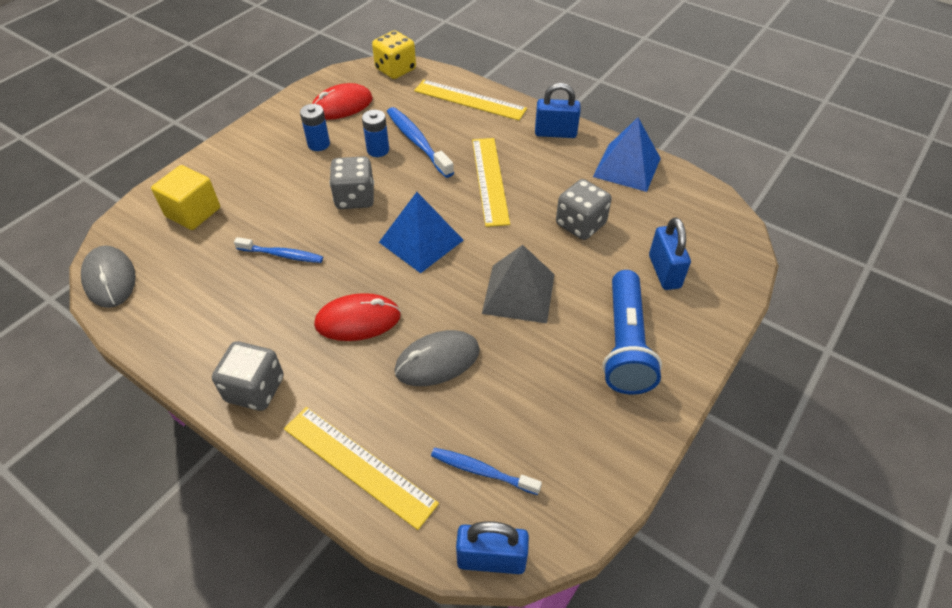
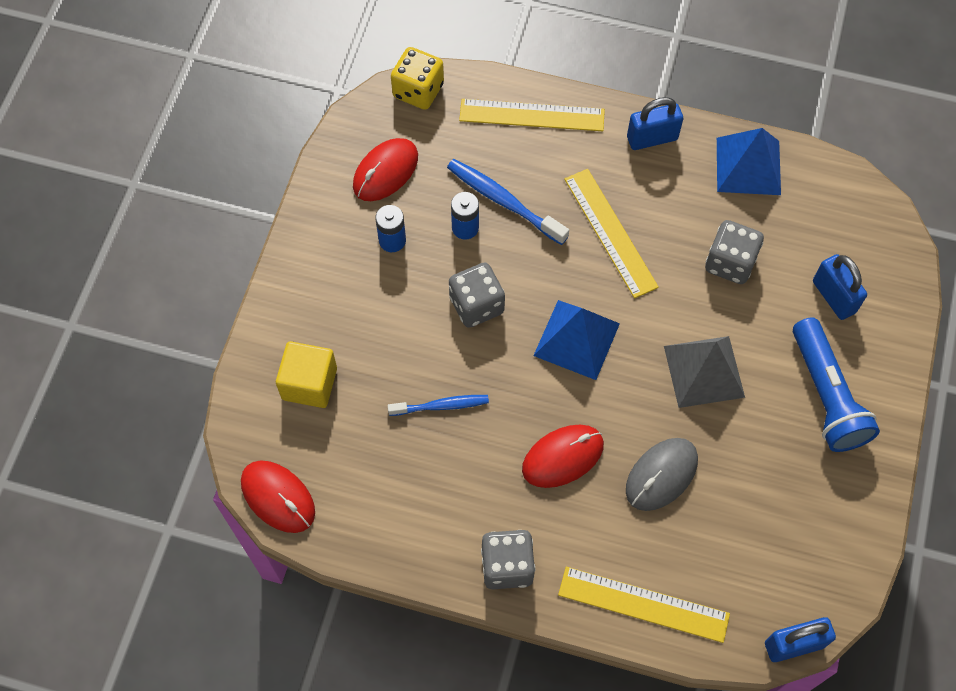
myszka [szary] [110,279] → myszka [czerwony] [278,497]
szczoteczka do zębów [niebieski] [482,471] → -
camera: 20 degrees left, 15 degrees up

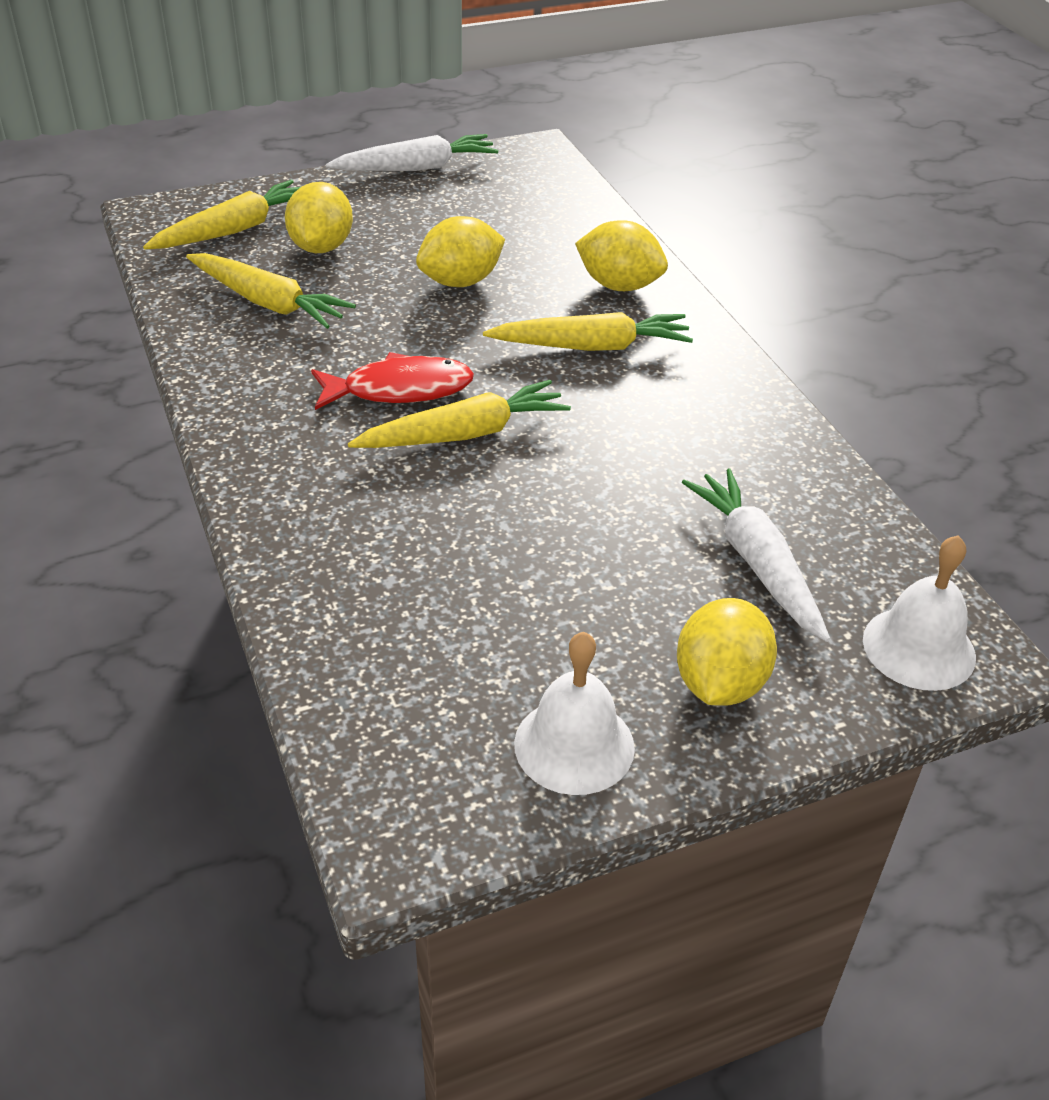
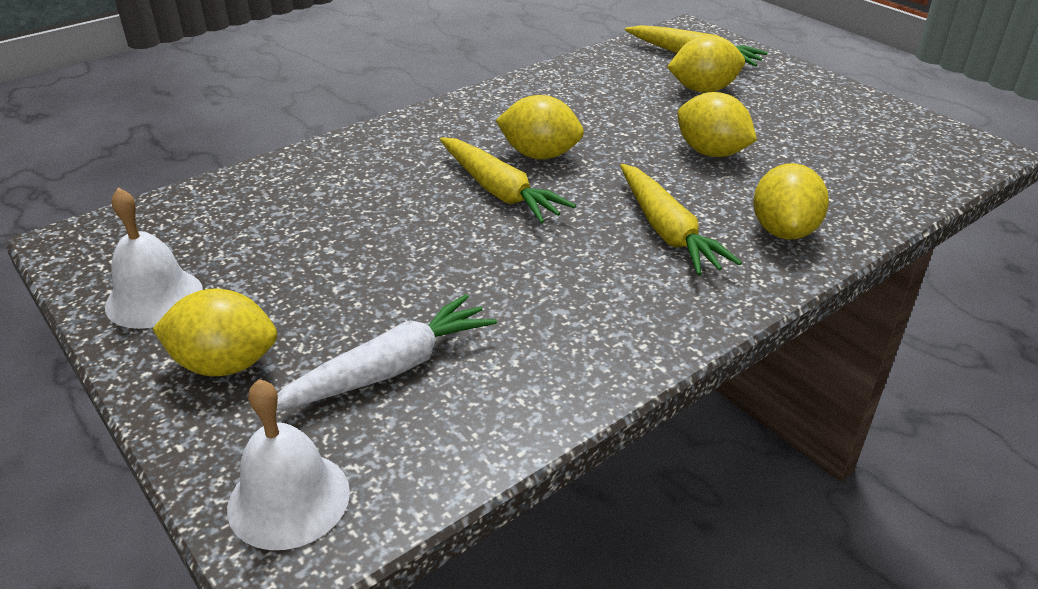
ryba [czerwony] [400,389] → cytryna [żółty] [539,155]
marchewka [żółty] [268,303] → -
marchewka [biały] [416,168] → -
camera: 75 degrees right, 5 degrees down

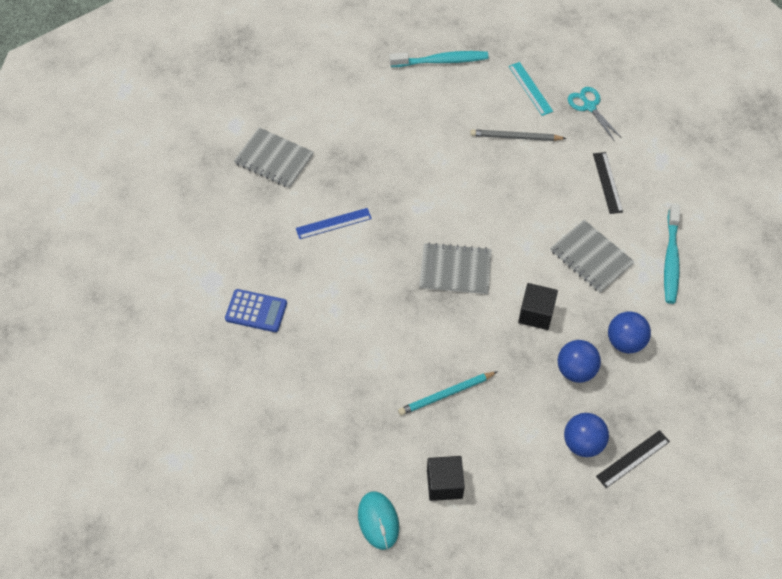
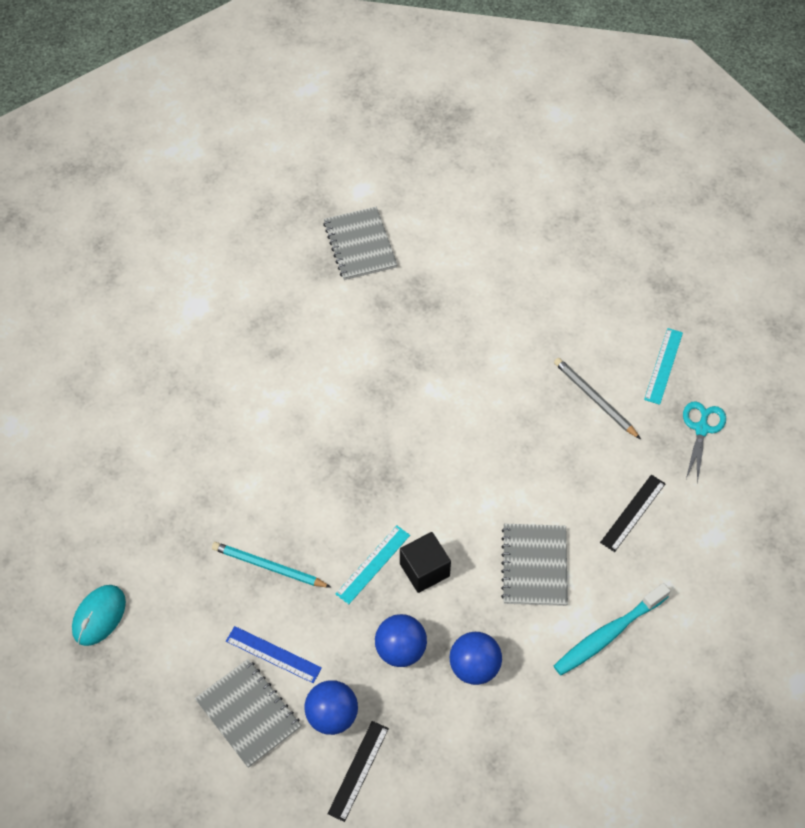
zeszyt [szary] [455,270] → zeszyt [szary] [248,714], relocated
linijka [niebieski] [333,223] → linijka [niebieski] [273,654], relocated
linijka [czarny] [633,458] → linijka [czarny] [358,770], 75 degrees counterclockwise
- → linijka [turkusowy] [373,564]
kalkulator [niebieski] [256,311] → -
szczoteczka do zębów [turkusowy] [441,61] → -
sześcian [czarny] [444,484] → -
camera: 45 degrees right, 0 degrees up

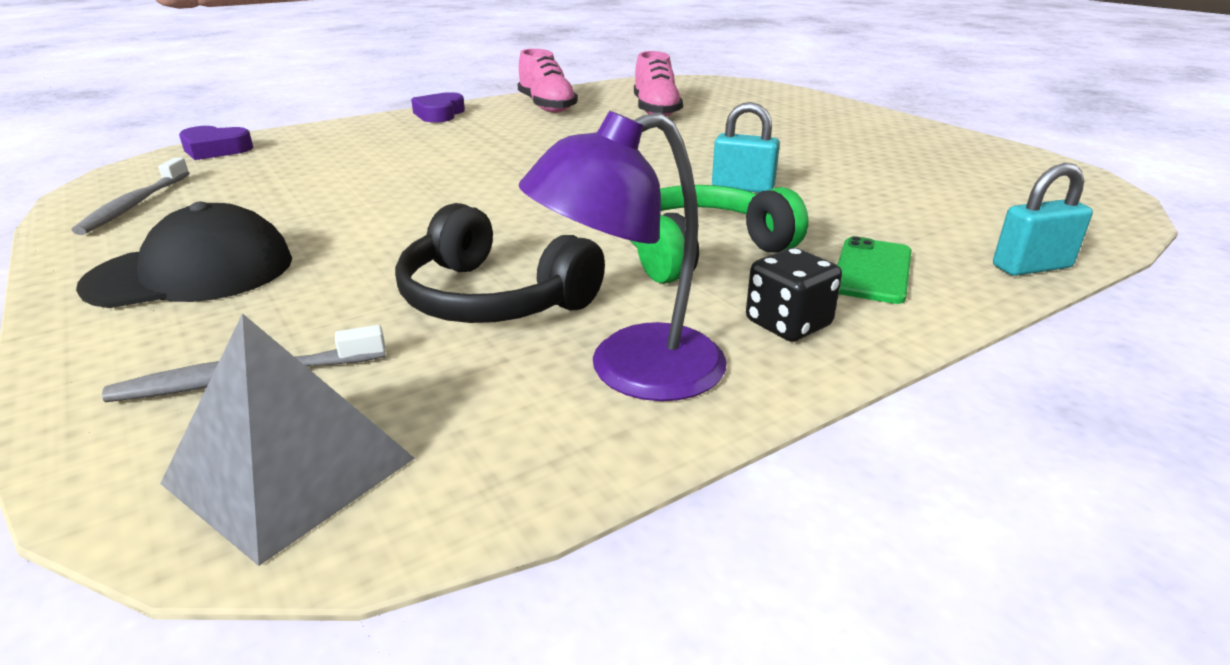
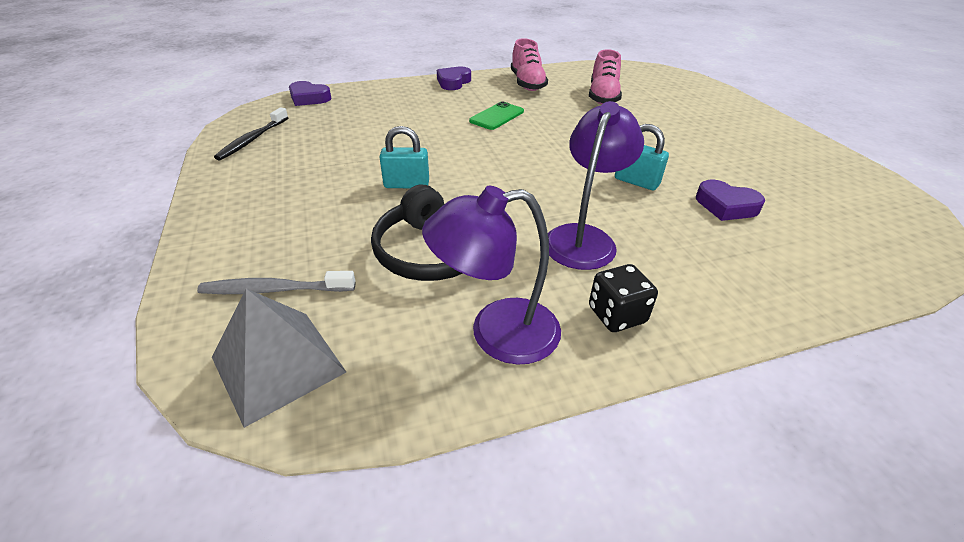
szczoteczka do zębów [szary] [135,205] → szczoteczka do zębów [czarny] [253,139]
kłódka [turkusowy] [1031,267] → kłódka [turkusowy] [406,184], relocated
telefon [zielony] [872,271] → telefon [zielony] [497,116], relocated
słuchawki [zielony] [702,251] → lampka [fioletowy] [583,238]
- → serce [fioletowy] [726,206]
czapka [czarny] [192,272] → -
camera: 15 degrees right, 10 degrees up

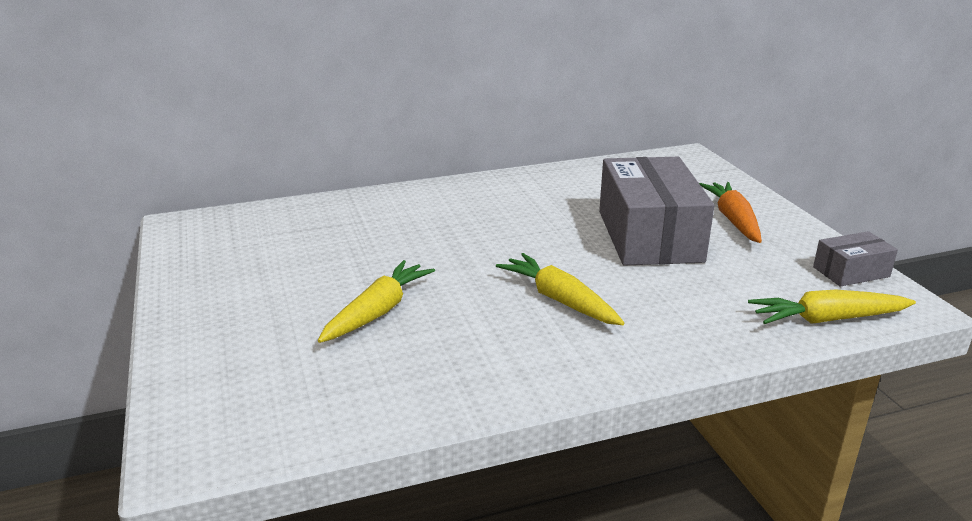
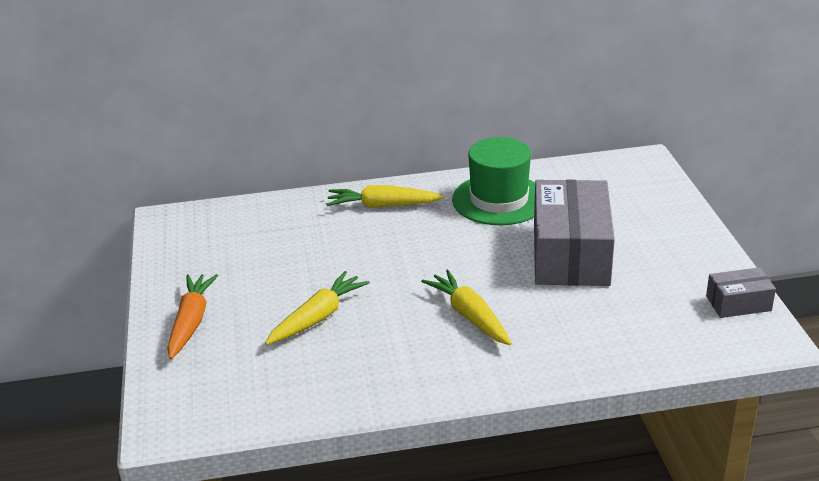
marchewka [pomarańczowy] [733,220] → marchewka [pomarańczowy] [191,322], relocated
marchewka [żółty] [827,319] → marchewka [żółty] [382,206], relocated
- → kapelusz [zielony] [499,200]
camera: 10 degrees right, 5 degrees up

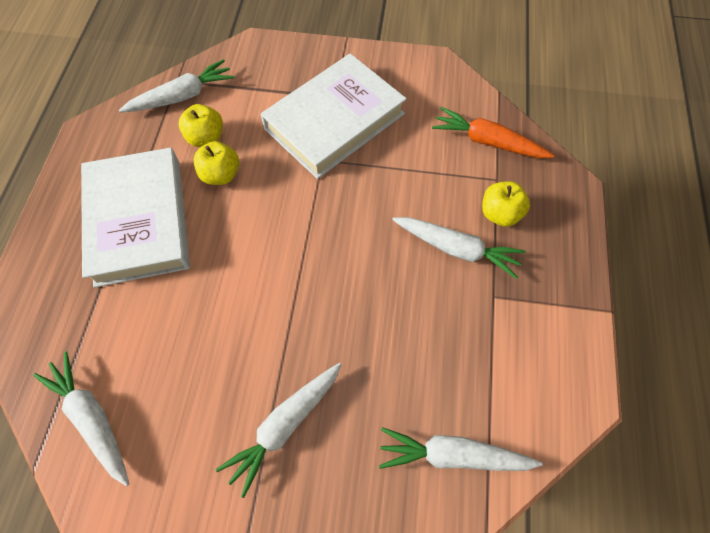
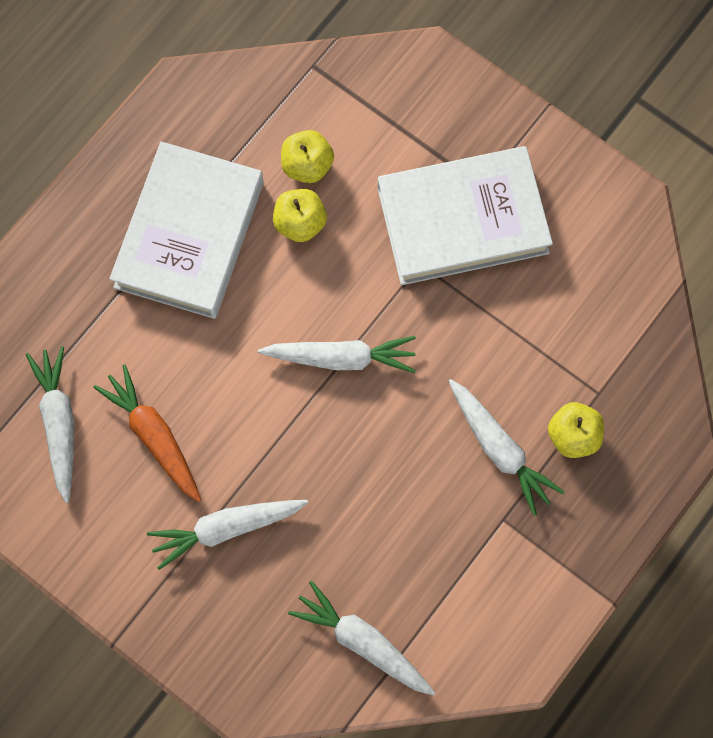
marchewka [pomarańczowy] [488,142] → marchewka [pomarańczowy] [154,436], relocated
marchewka [biały] [182,96] → marchewka [biały] [341,358], relocated
camera: 30 degrees right, 10 degrees up

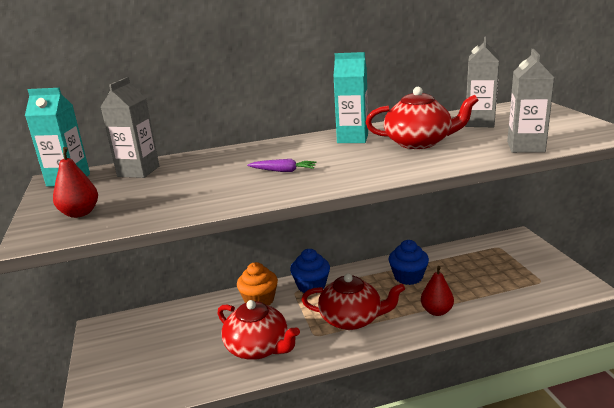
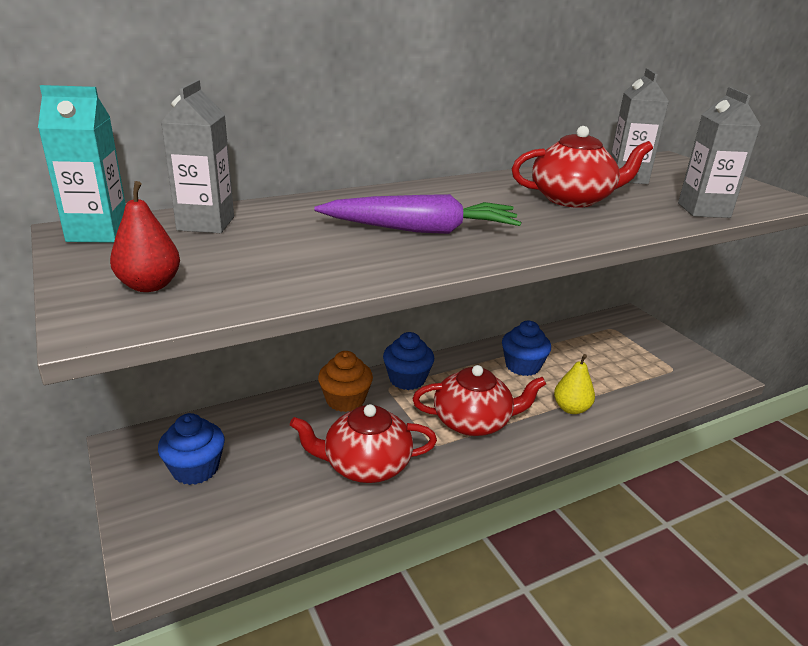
- → muffinka [niebieski] [195,469]
imbryk [czerwony] [258,348] → imbryk [czerwony] [366,465], 150 degrees clockwise
marchewka [fioletowy] [283,171] → marchewka [fioletowy] [421,230], x2.11
gruszka [czerwony] [436,311] → gruszka [żółty] [571,408]
karton mleka [turkusowy] [352,138] → -
camera: 15 degrees left, 5 degrees up

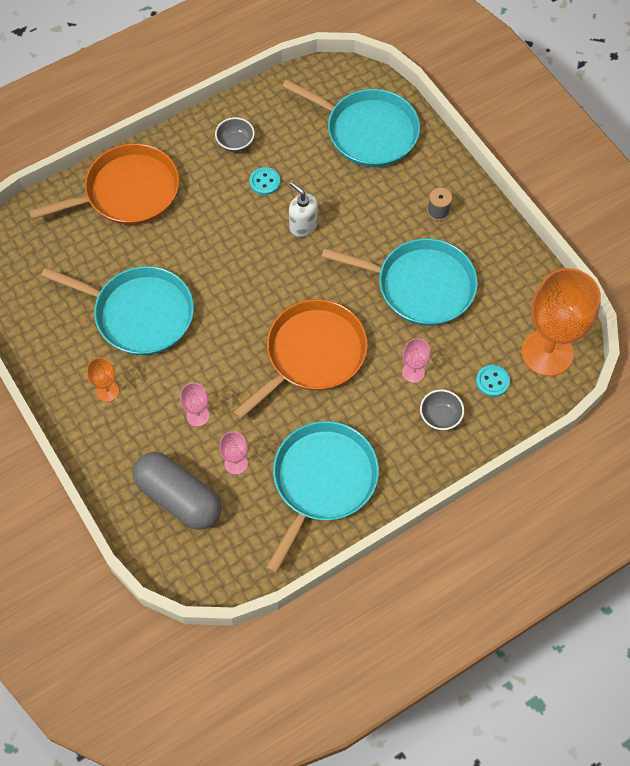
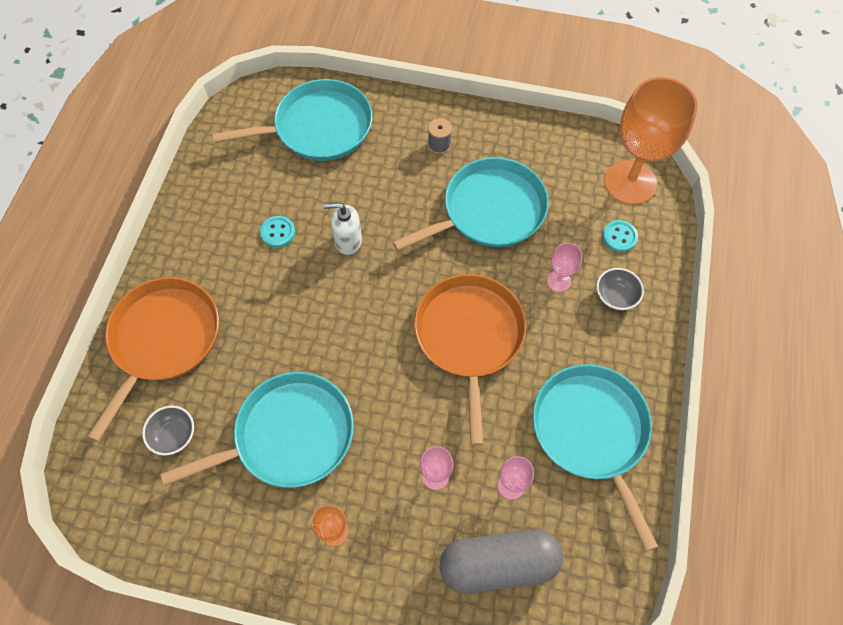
miska [szary] [235,143] → miska [szary] [174,436], relocated
camera: 45 degrees left, 0 degrees up

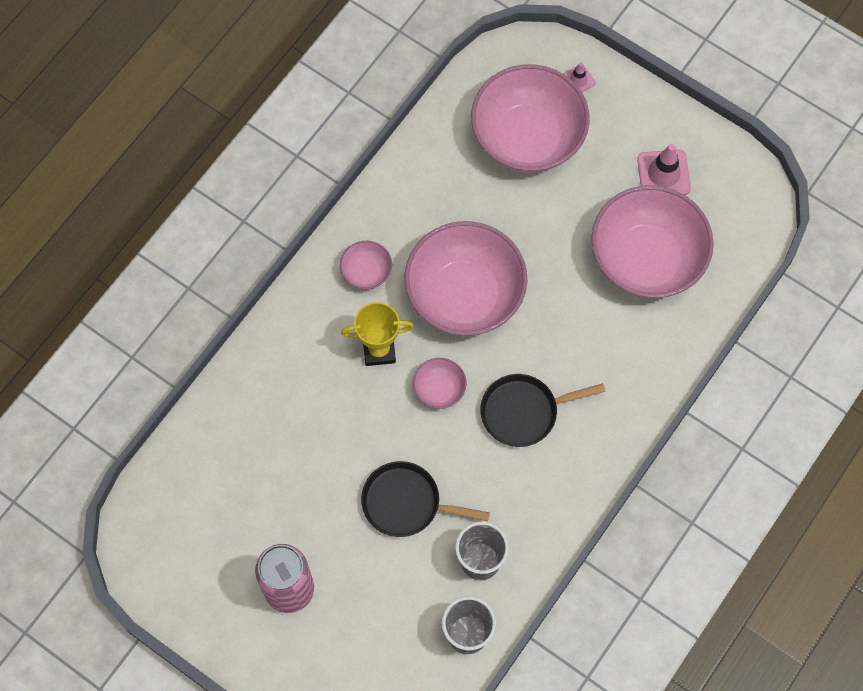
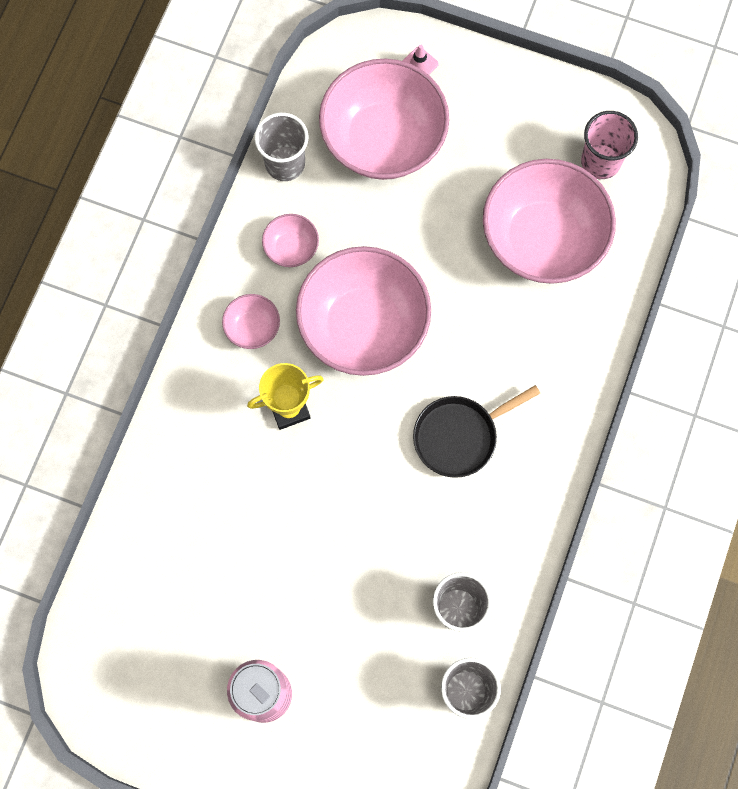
- → szklanka [szary] [285,163]
miska [różowy] [439,389] → miska [różowy] [291,248], relocated
- → szklanka [różowy] [600,162]
patelnia [czarny] [406,503] → -
pachołek [różowy] [663,174] → -
camera: 15 degrees left, 5 degrees up

